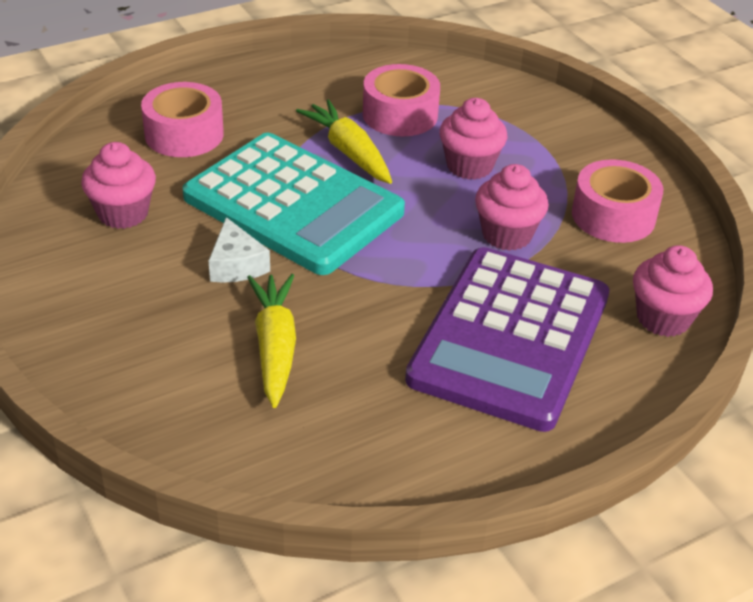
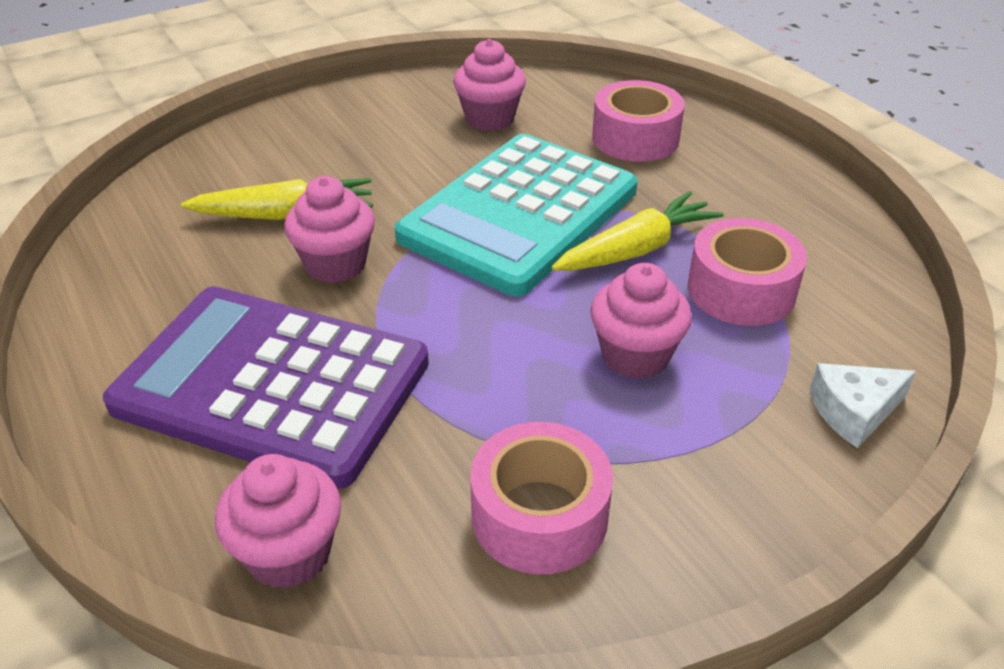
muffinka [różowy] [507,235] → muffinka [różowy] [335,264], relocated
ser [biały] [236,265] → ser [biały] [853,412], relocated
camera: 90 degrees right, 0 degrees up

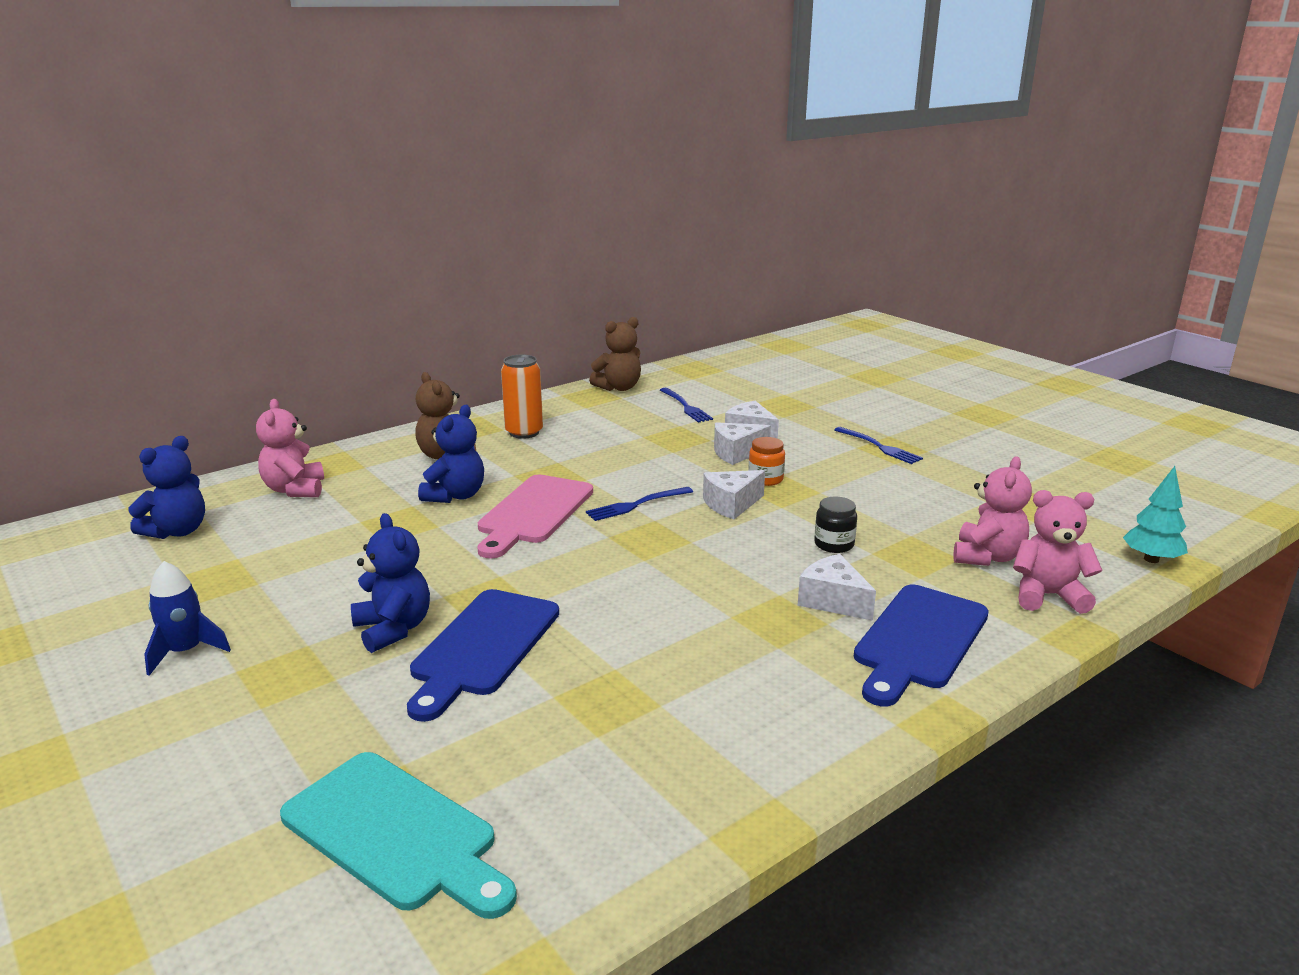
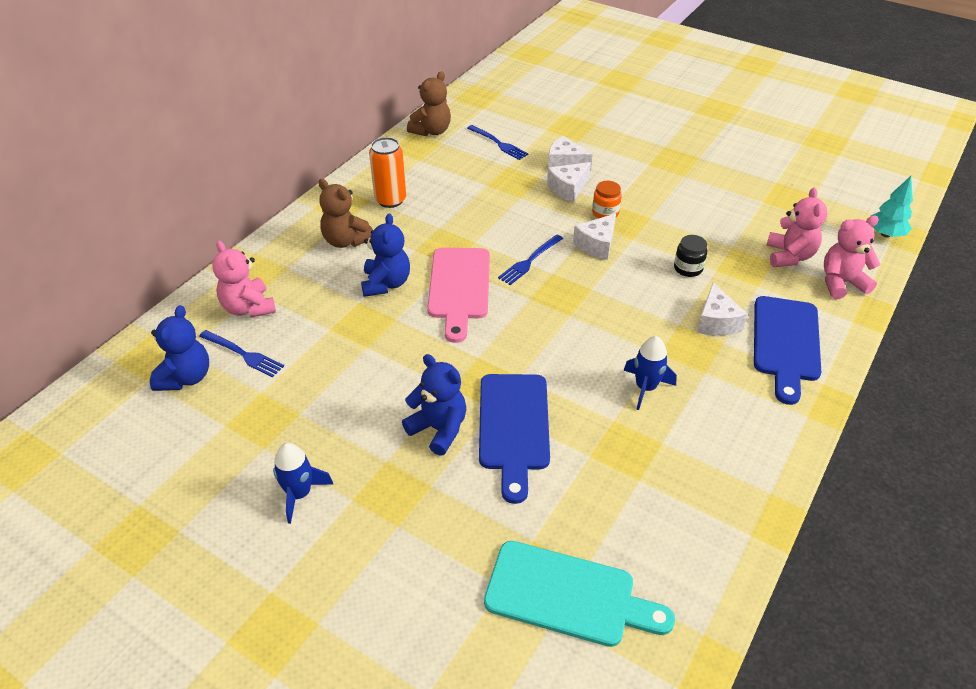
widelec [niebieski] [879,447] → widelec [niebieski] [243,354], relocated
- → rakieta [niebieski] [645,387]
ser [biały] [833,601] → ser [biały] [716,322], 120 degrees counterclockwise
camera: 20 degrees left, 20 degrees up

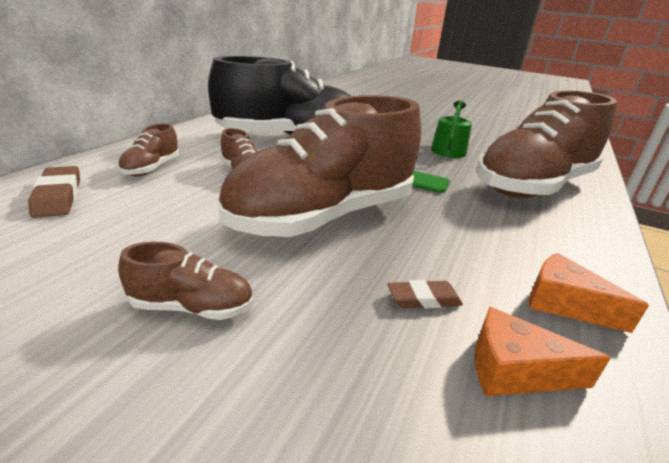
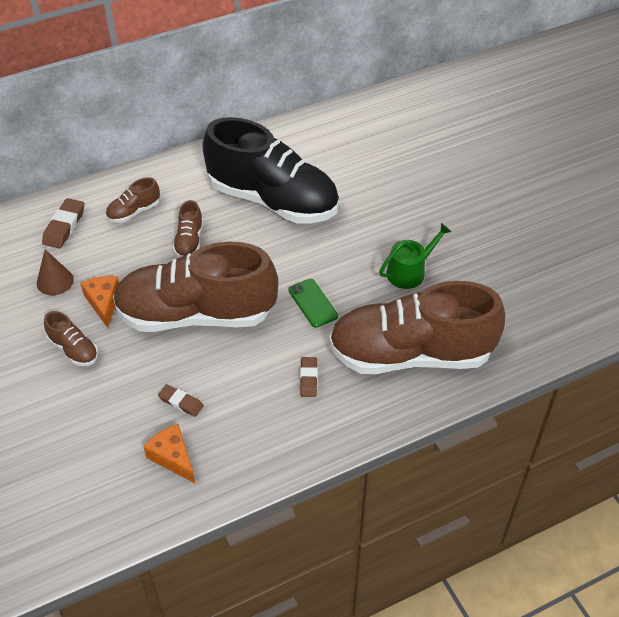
- → stożek [brązowy] [55,281]
ser [pomarańczowy] [564,304] → ser [pomarańczowy] [103,303], relocated
- → gumka do mazania [brązowy] [308,379]
camera: 40 degrees right, 20 degrees up

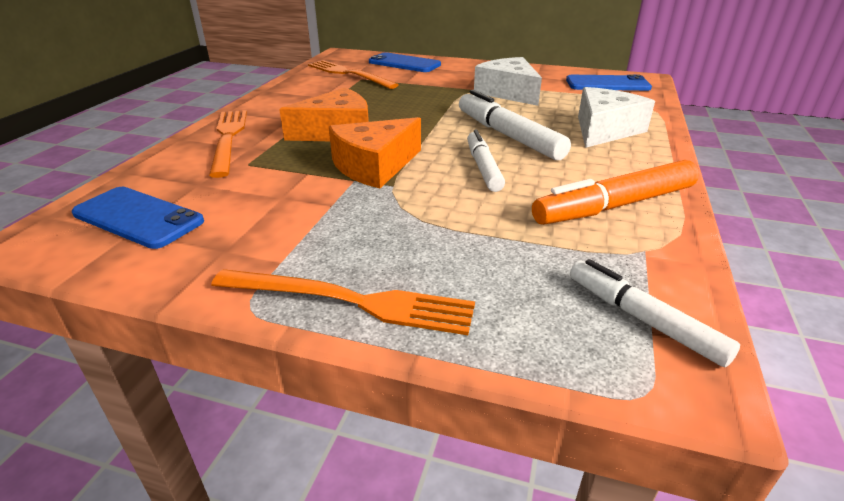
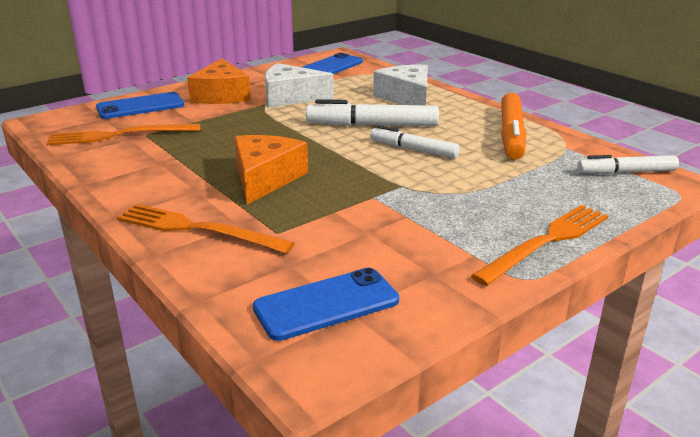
ser [pomarańczowy] [374,166] → ser [pomarańczowy] [221,95], relocated
camera: 55 degrees left, 5 degrees down

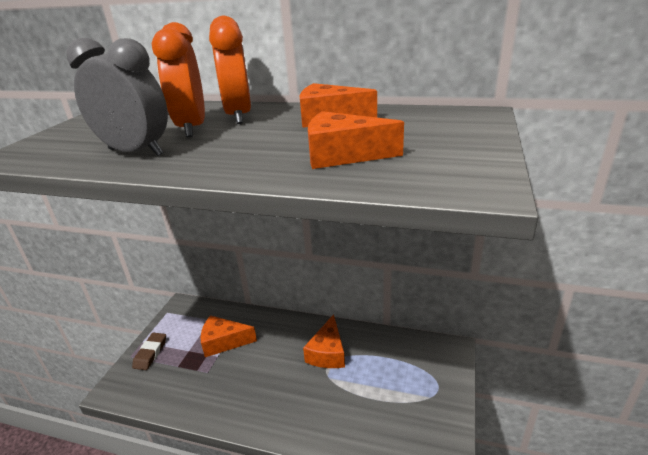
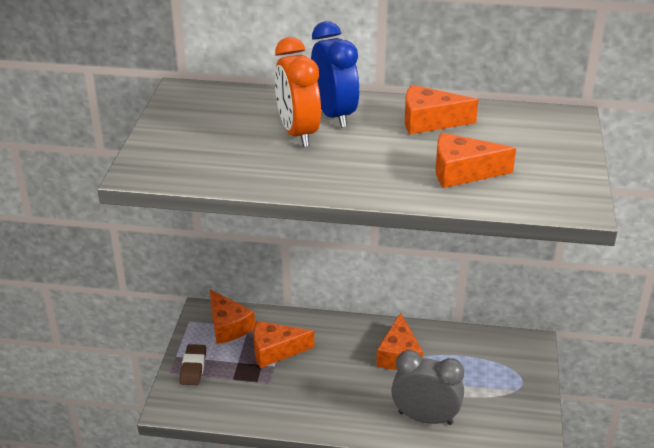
- → ser [pomarańczowy] [228,326]
budzik [pomarańczowy] [238,116] → budzik [niebieski] [334,115]
budzik [szary] [136,152] → budzik [szary] [425,418], relocated
camera: 10 degrees left, 5 degrees up

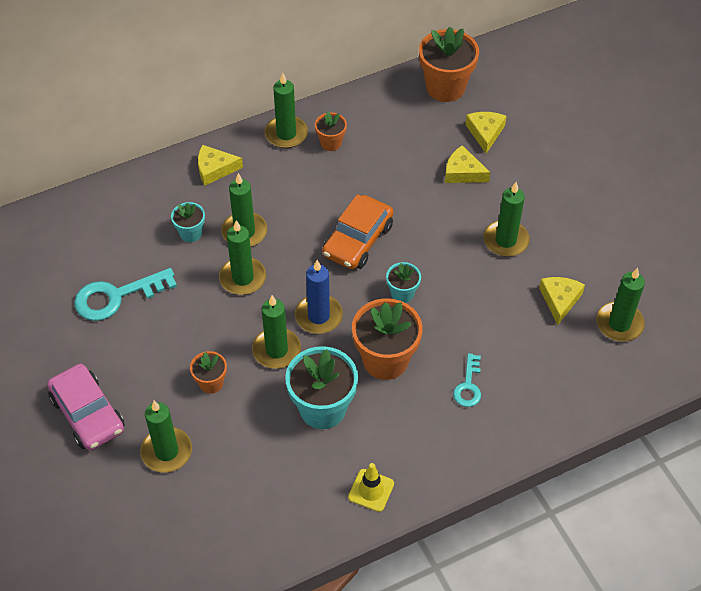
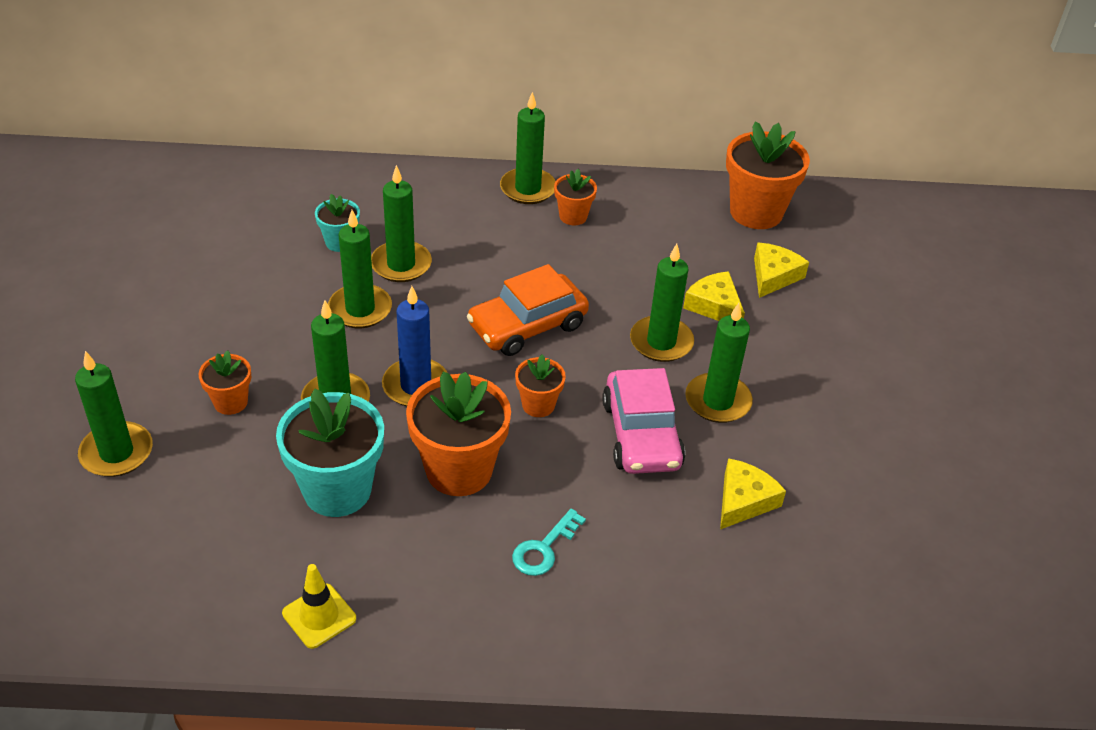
doniczka [turkusowy] [402,293] → doniczka [pomarańczowy] [538,405]
samochód [różowy] [88,414] → samochód [różowy] [641,434], relocated
świeca [zielony] [619,324] → świeca [zielony] [661,342], relocated
klucz [turkusowy] [117,297] → -
ser [żółty] [215,169] → -
camera: 25 degrees right, 10 degrees down

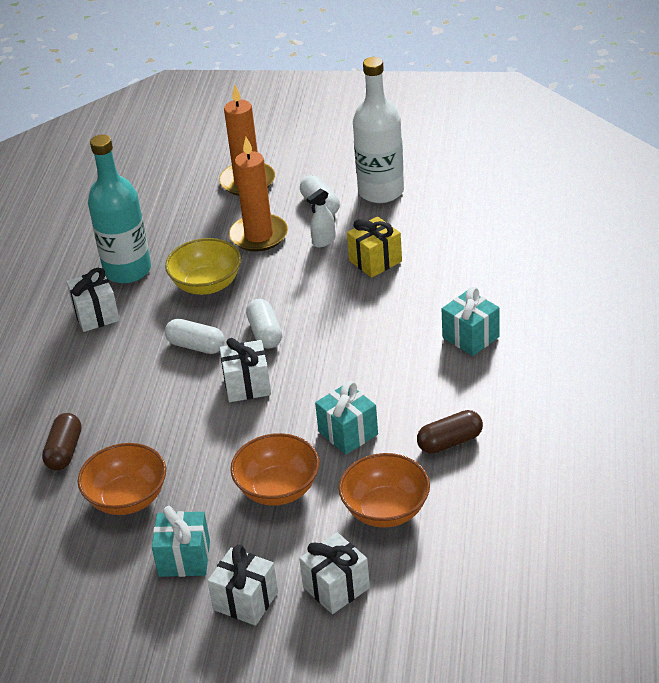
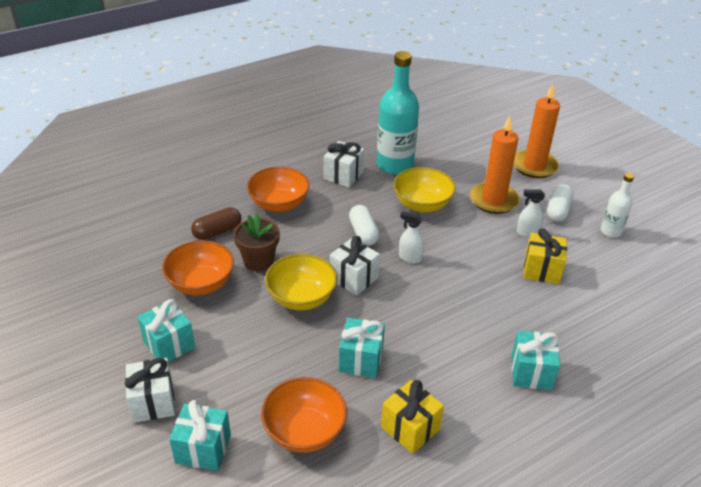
prezent [biały] [336,587] → prezent [turkusowy] [203,449]
- → doniczka [brązowy] [258,261]
miska [pomarańczowy] [278,489] → miska [pomarańczowy] [279,204], relocated
- → miska [żółty] [301,298]
kapsułka [brązowy] [450,442] → prezent [żółty] [410,428]
kapsułka [biały] [265,333] → spryskiwacz [biały] [410,258]
butelka [biały] [381,191] → butelka [biały] [611,231], x0.52
camera: 45 degrees right, 0 degrees up

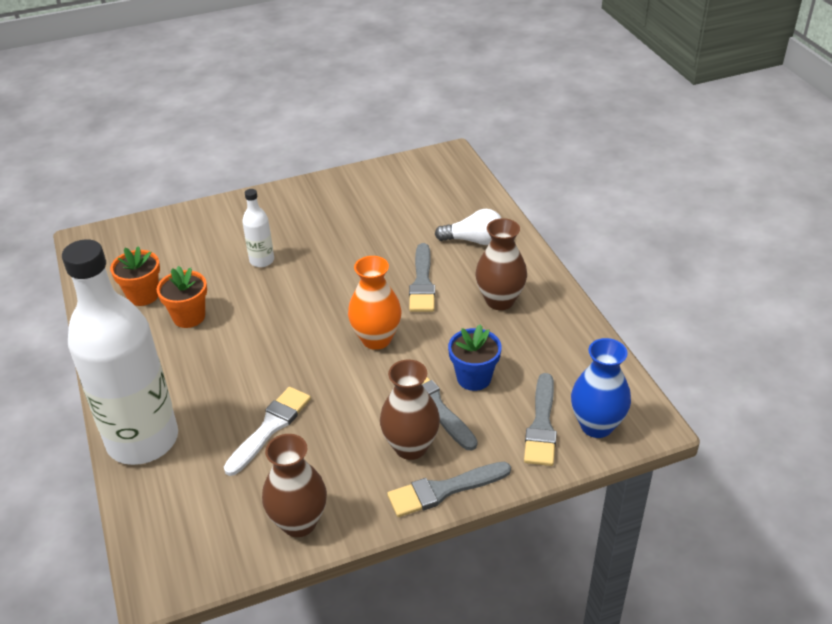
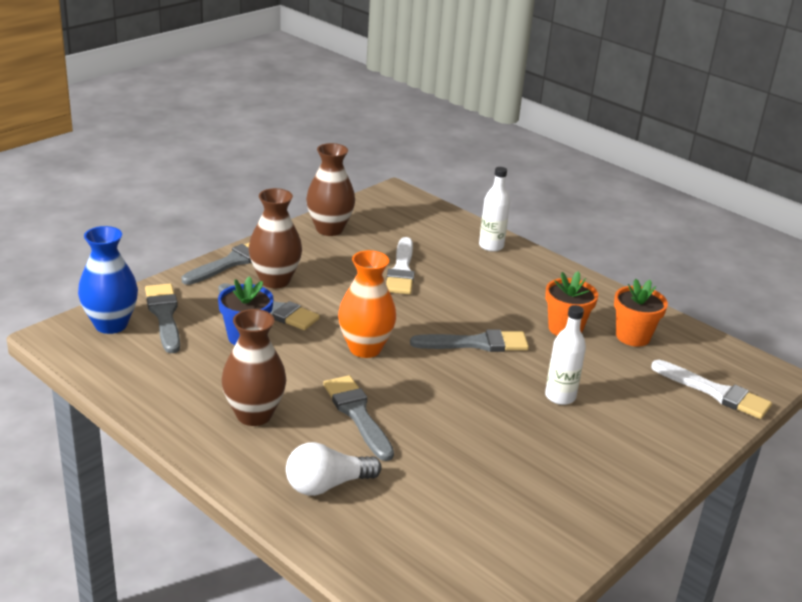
- → pędzel [szary] [476,343]
butelka [biały] [143,440] → butelka [biały] [491,246], x0.42
- → pędzel [biały] [715,392]
camera: 150 degrees right, 10 degrees down

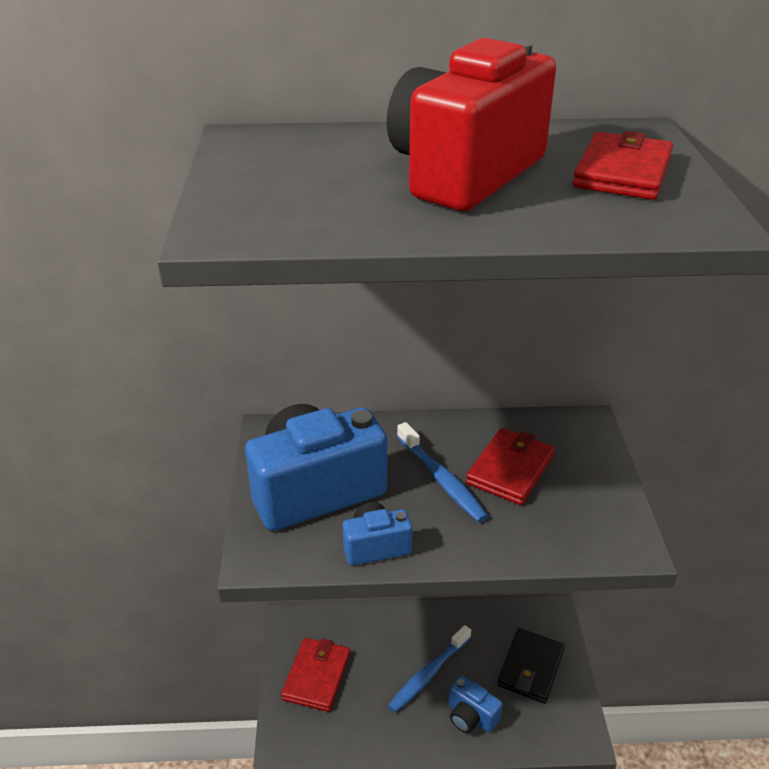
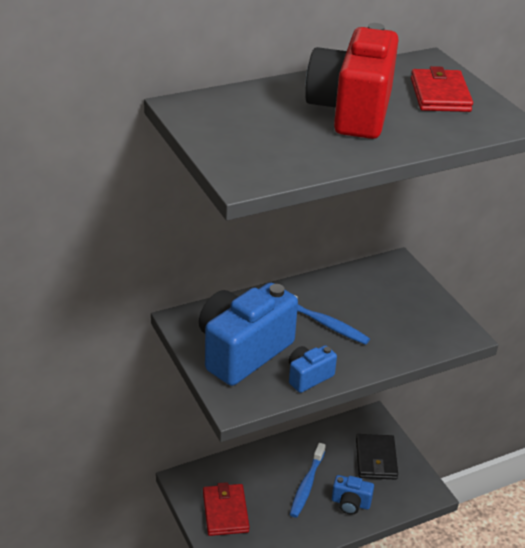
portfel [czerwony] [510,470] → -
camera: 25 degrees left, 0 degrees up

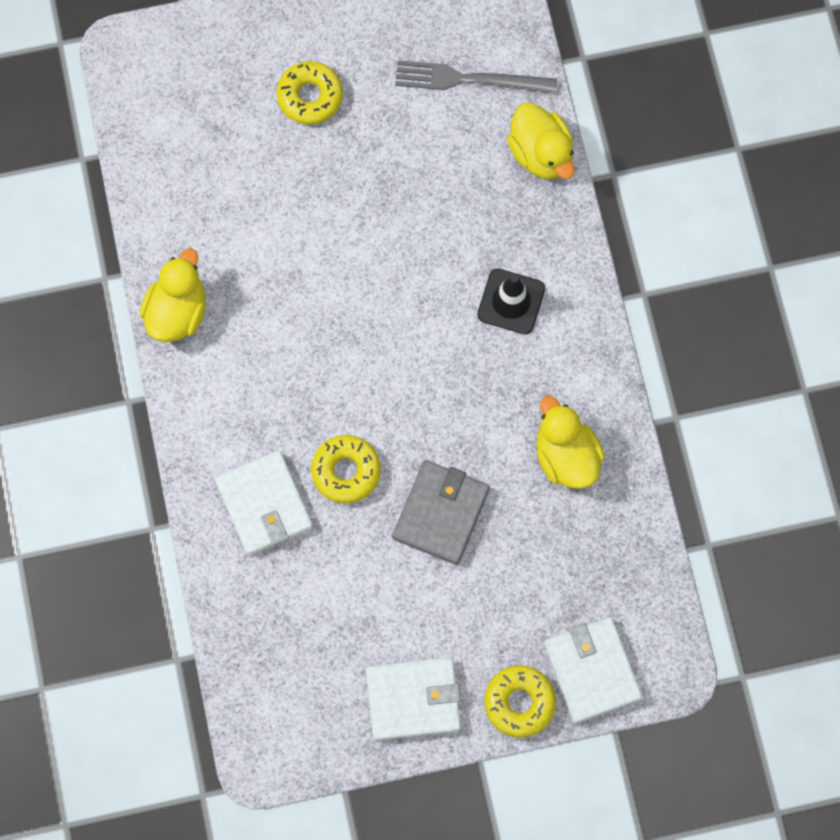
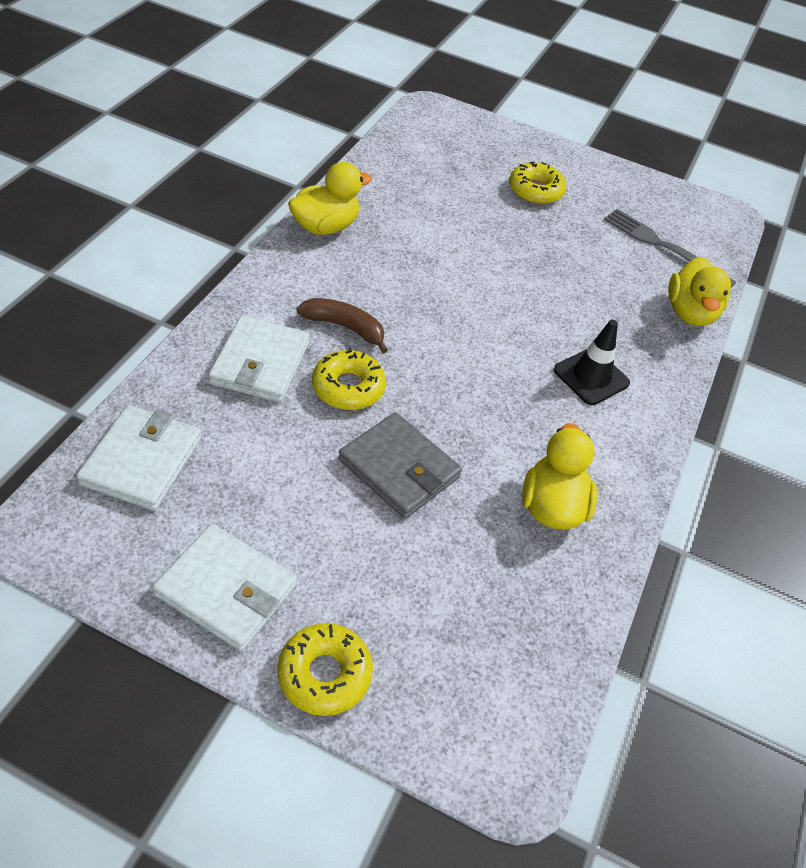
portfel [biały] [592,670] → portfel [biały] [142,461], relocated
- → banan [brązowy] [345,327]
portfel [szary] [441,513] → portfel [szary] [399,468], 75 degrees clockwise
camera: 30 degrees right, 25 degrees down

